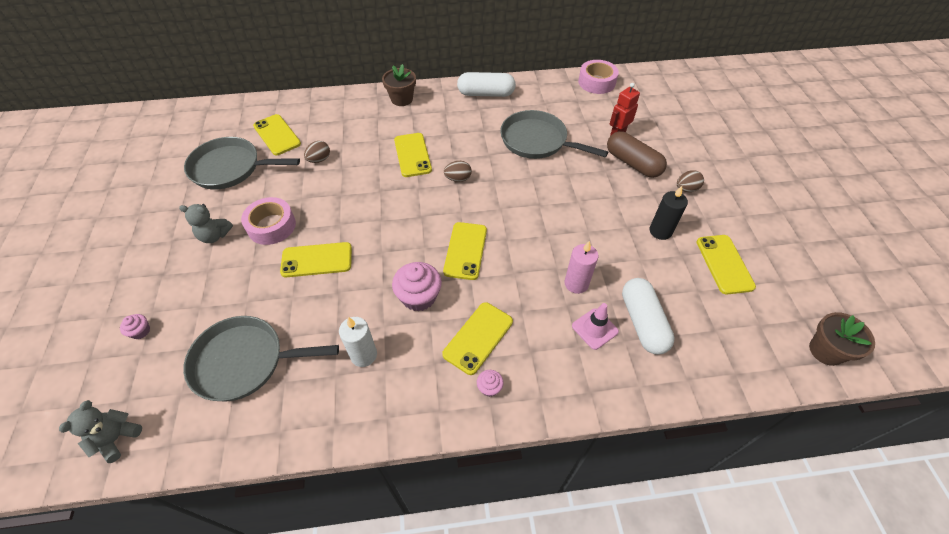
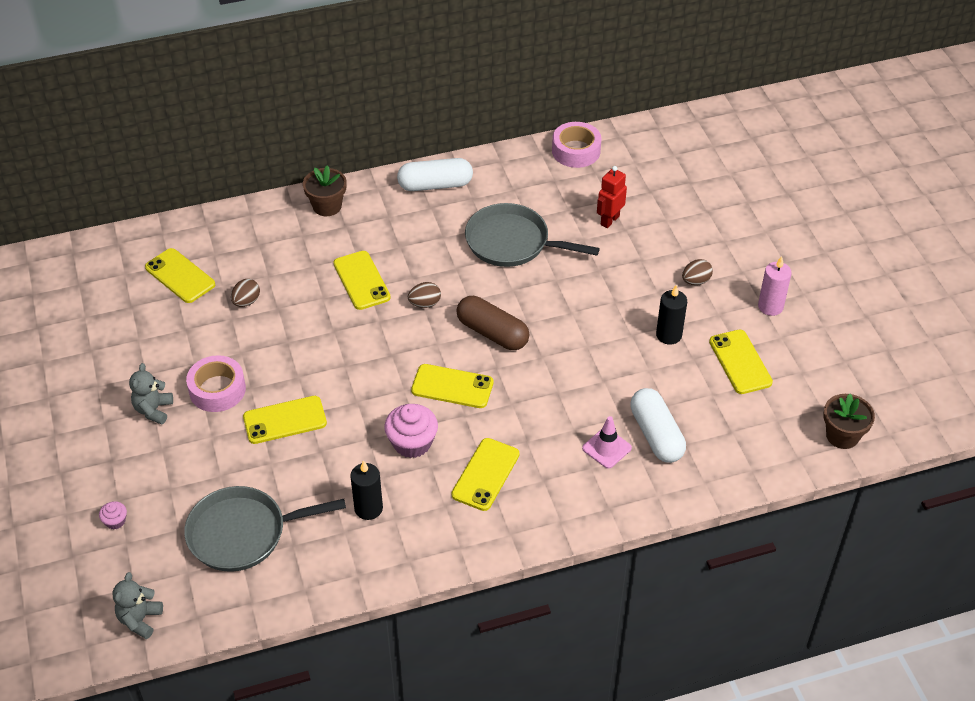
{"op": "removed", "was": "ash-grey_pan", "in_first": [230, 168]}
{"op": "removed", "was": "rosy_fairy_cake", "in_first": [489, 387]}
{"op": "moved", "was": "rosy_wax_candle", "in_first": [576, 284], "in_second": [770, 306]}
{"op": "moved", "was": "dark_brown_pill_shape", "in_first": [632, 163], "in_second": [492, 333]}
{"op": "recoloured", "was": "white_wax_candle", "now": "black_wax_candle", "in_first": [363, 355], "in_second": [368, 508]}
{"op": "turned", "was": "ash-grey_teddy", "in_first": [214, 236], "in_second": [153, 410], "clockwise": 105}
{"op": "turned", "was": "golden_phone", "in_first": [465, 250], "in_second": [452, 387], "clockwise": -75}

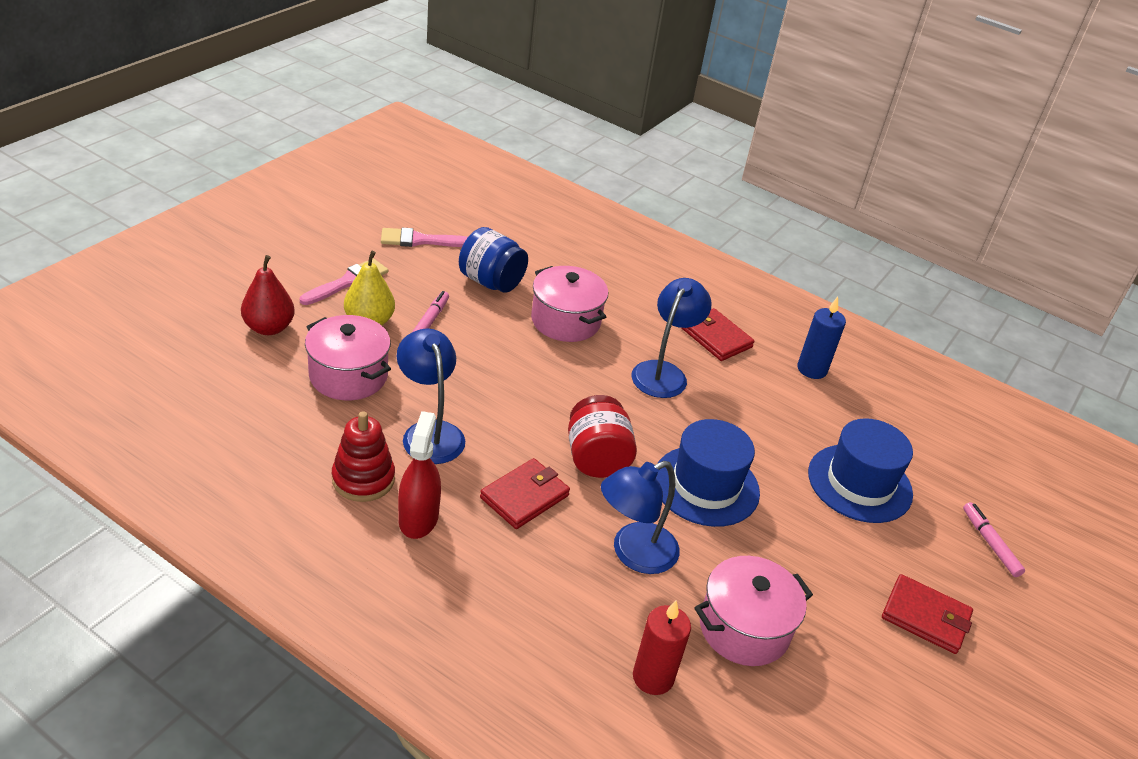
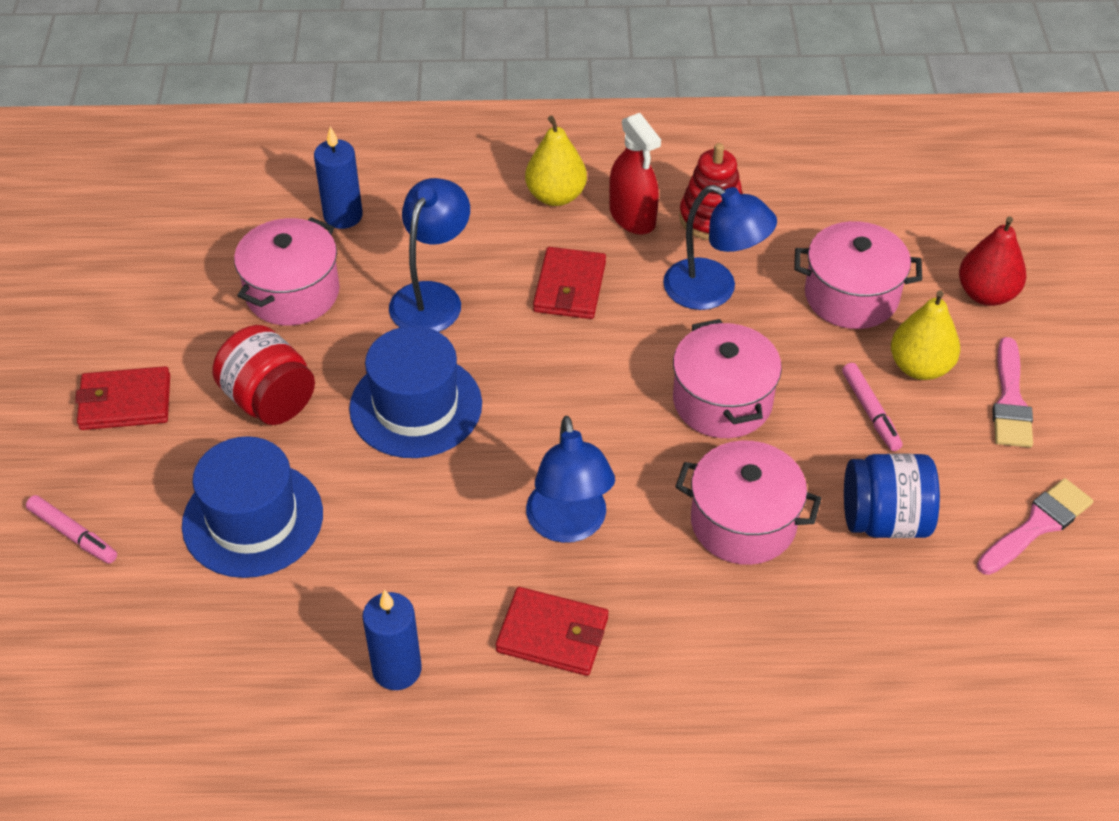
{"op": "added", "now": "golden_pear_fruit", "in_second": [556, 196]}
{"op": "added", "now": "rosy_pot", "in_second": [722, 401]}
{"op": "moved", "was": "red_preserve_jar", "in_first": [596, 458], "in_second": [269, 400]}
{"op": "recoloured", "was": "red_wax_candle", "now": "royal_blue_wax_candle", "in_first": [653, 677], "in_second": [343, 216]}

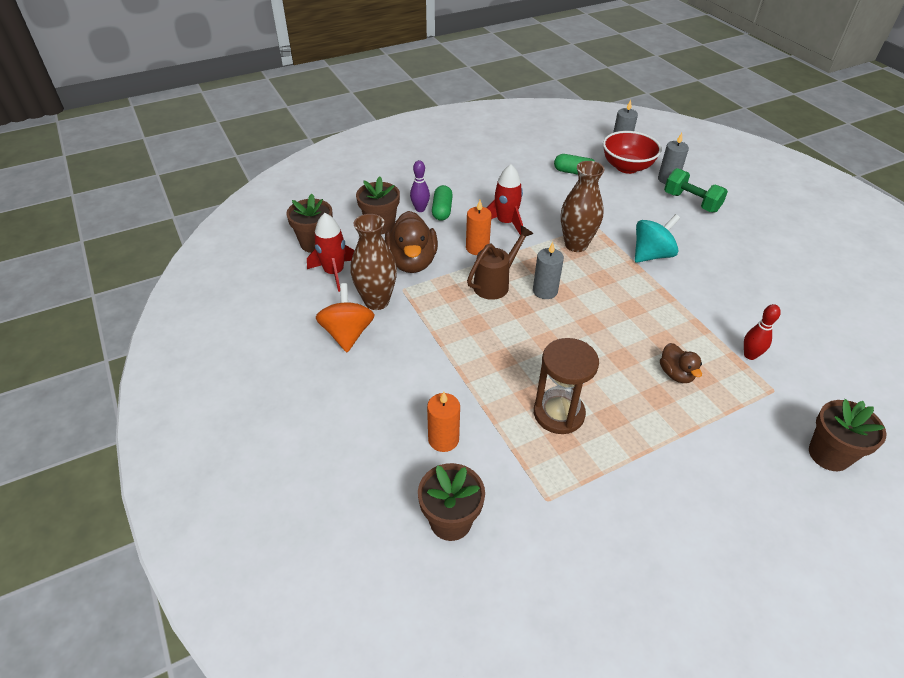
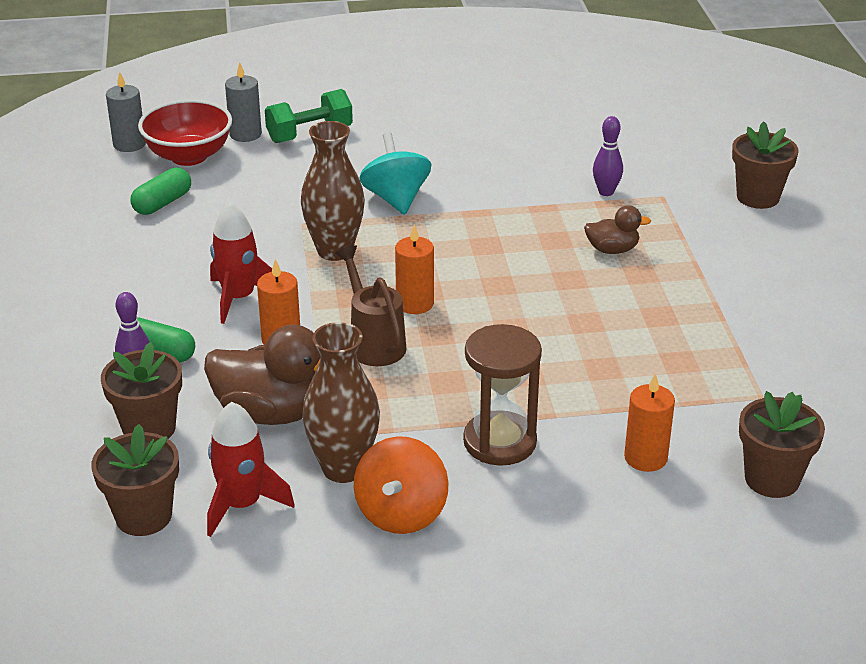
{"op": "moved", "was": "dark_brown_sandglass", "in_first": [558, 413], "in_second": [500, 442]}
{"op": "recoloured", "was": "ash-grey_wax_candle", "now": "orange-coloured_wax_candle", "in_first": [545, 291], "in_second": [415, 303]}
{"op": "recoloured", "was": "red_bowling_pin", "now": "royal_purple_bowling_pin", "in_first": [750, 355], "in_second": [606, 192]}
{"op": "turned", "was": "orange-coloured_spinning_top", "in_first": [347, 334], "in_second": [401, 513], "clockwise": -90}

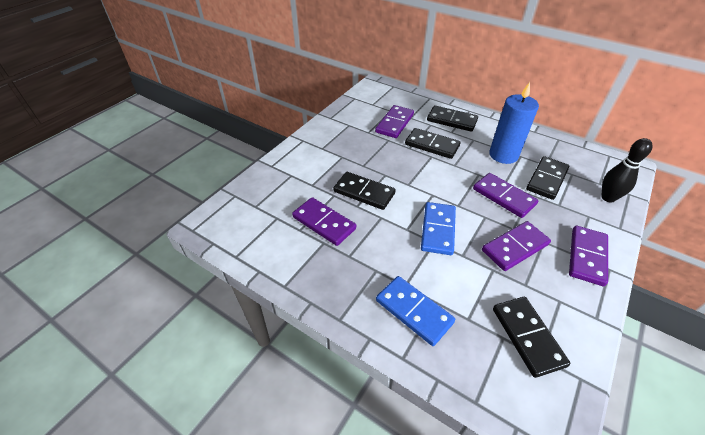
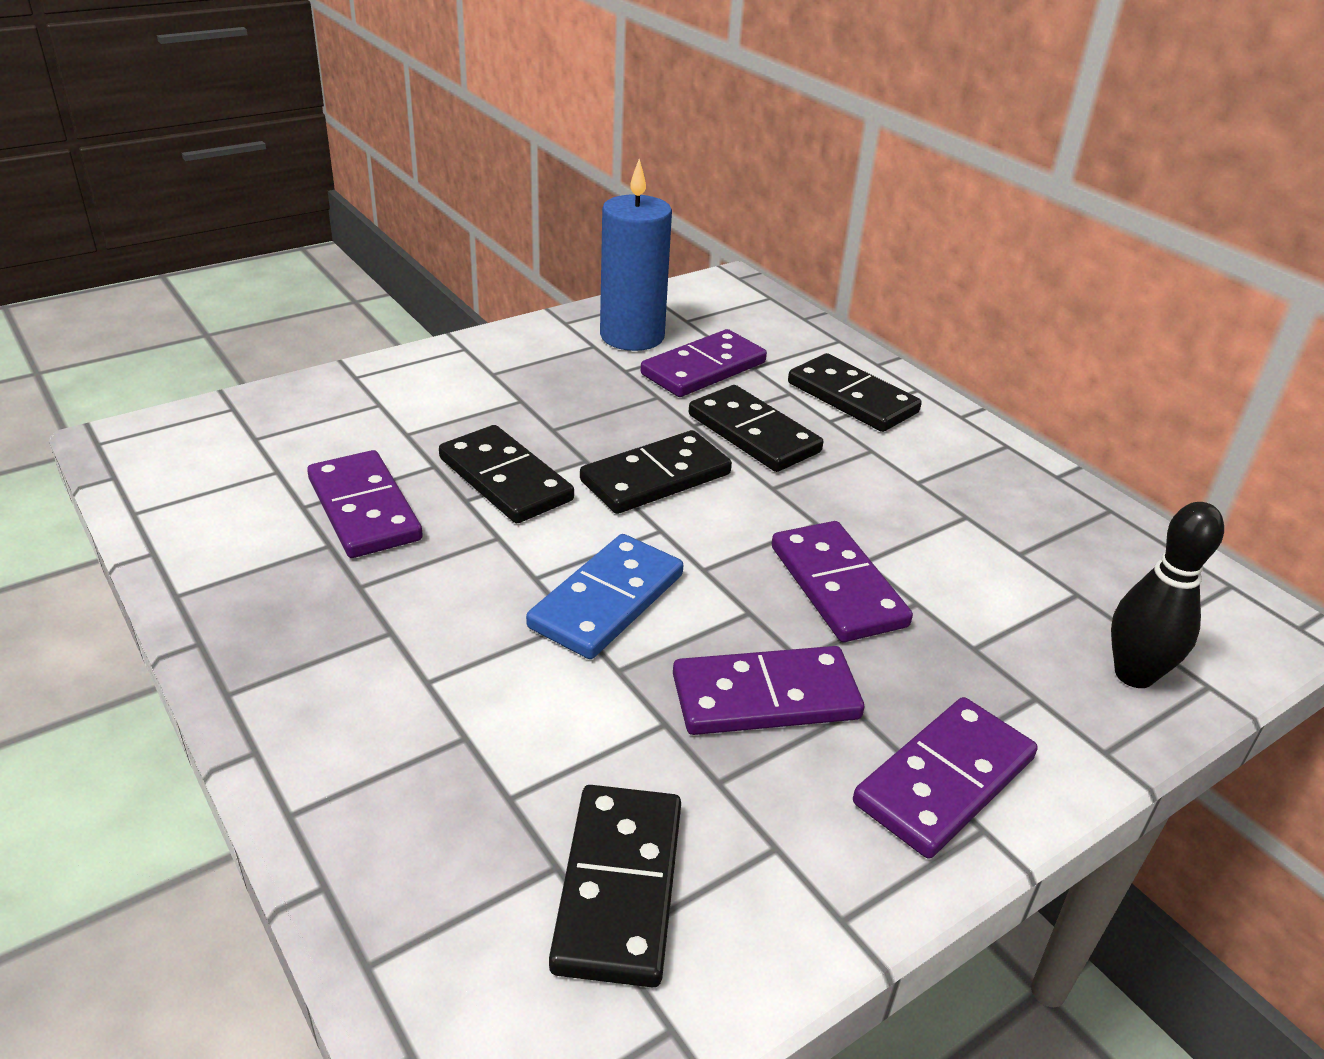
{"op": "removed", "was": "royal_blue_domino_tile", "in_first": [414, 311]}
{"op": "moved", "was": "royal_blue_wax_candle", "in_first": [503, 155], "in_second": [632, 336]}
{"op": "moved", "was": "black_domino_tile", "in_first": [547, 179], "in_second": [656, 478]}

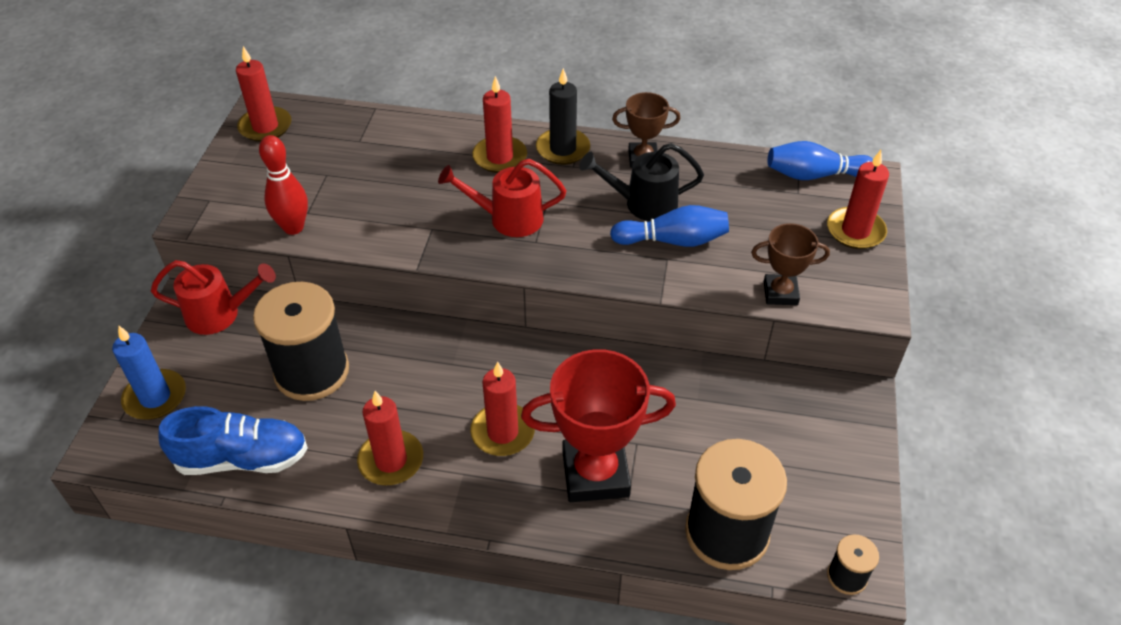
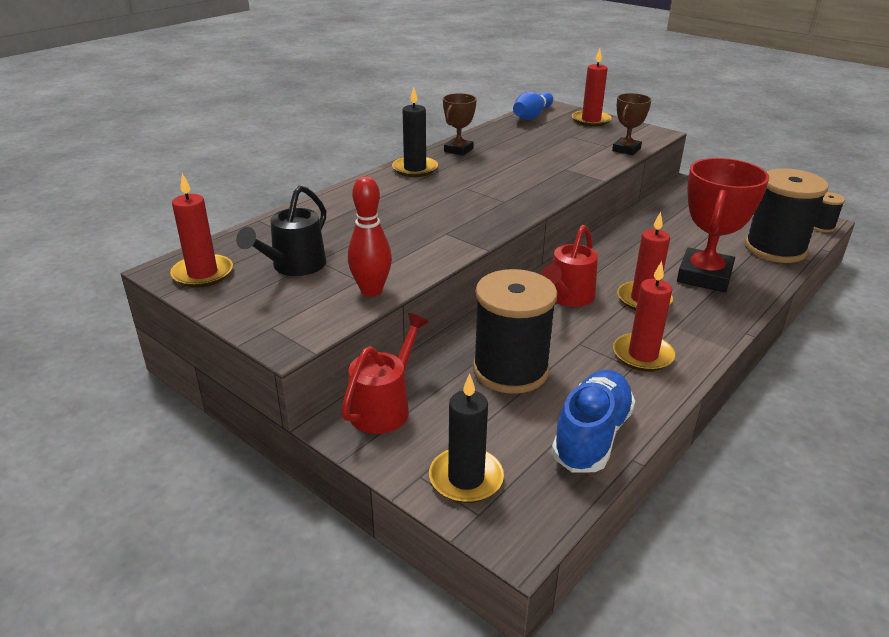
{"op": "removed", "was": "red_wax_candle", "in_first": [500, 157]}
{"op": "removed", "was": "royal_blue_bowling_pin", "in_first": [673, 240]}
{"op": "moved", "was": "red_watering_pot", "in_first": [507, 219], "in_second": [567, 298]}
{"op": "moved", "was": "black_watering_pot", "in_first": [642, 204], "in_second": [293, 267]}
{"op": "recoloured", "was": "royal_blue_wax_candle", "now": "black_wax_candle", "in_first": [155, 397], "in_second": [466, 478]}

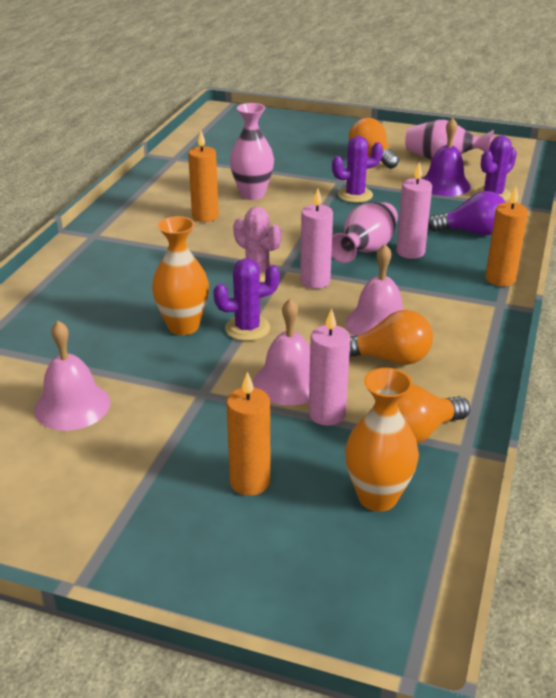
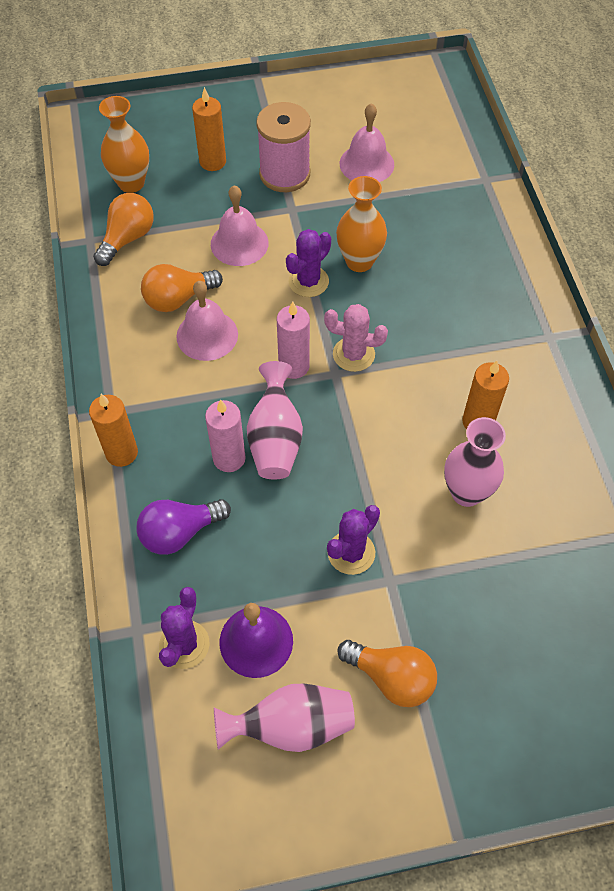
{"op": "removed", "was": "rosy_wax_candle", "in_first": [327, 414]}
{"op": "added", "now": "rosy_bobbin", "in_second": [285, 174]}

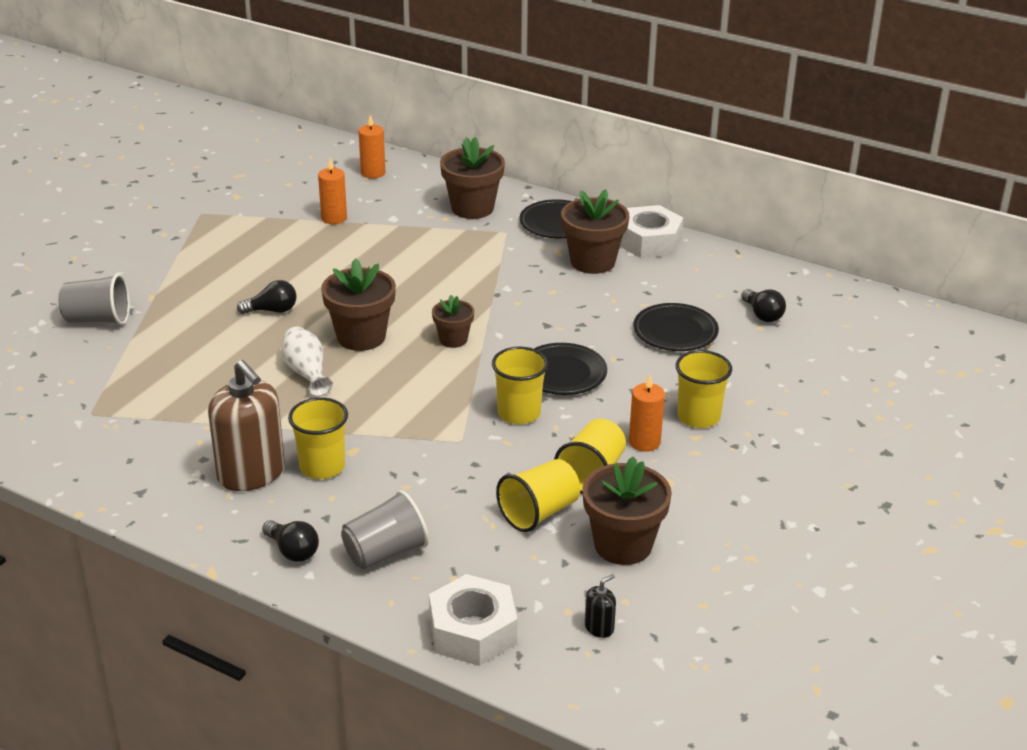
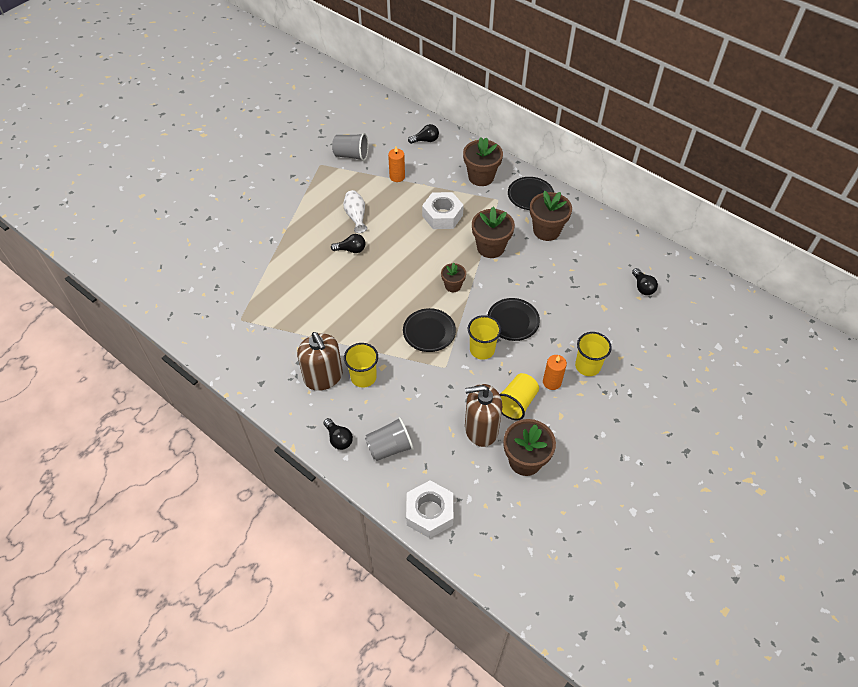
{"op": "removed", "was": "black_pump_bottle", "in_first": [599, 627]}
{"op": "moved", "was": "ash-grey_cup", "in_first": [98, 319], "in_second": [351, 155]}
{"op": "moved", "was": "white_tall_vase", "in_first": [307, 373], "in_second": [356, 216]}
{"op": "moved", "was": "dark_brown_flower_pot", "in_first": [361, 337], "in_second": [490, 247]}
{"op": "moved", "was": "white_hex_nut", "in_first": [649, 242], "in_second": [442, 215]}
{"op": "moved", "was": "black_plate", "in_first": [675, 332], "in_second": [429, 332]}
{"op": "replaced", "was": "orange-coloured_wax_candle", "now": "black_lightbulb", "in_first": [373, 173], "in_second": [425, 140]}
{"op": "replaced", "was": "golden_cup", "now": "dark_brown_pump_bottle", "in_first": [539, 513], "in_second": [481, 429]}

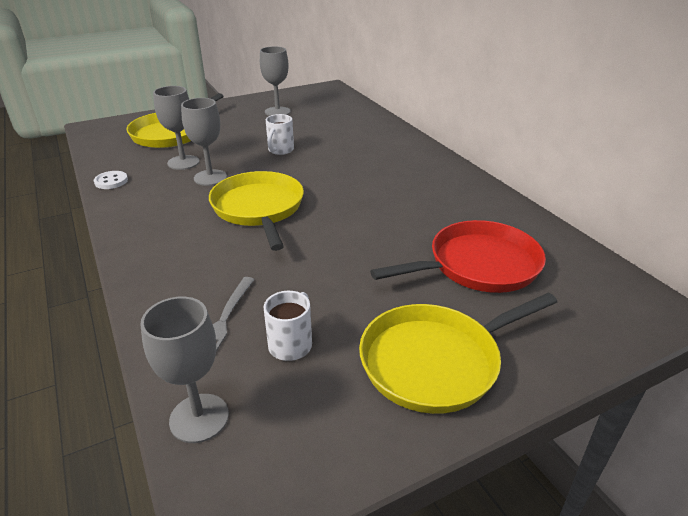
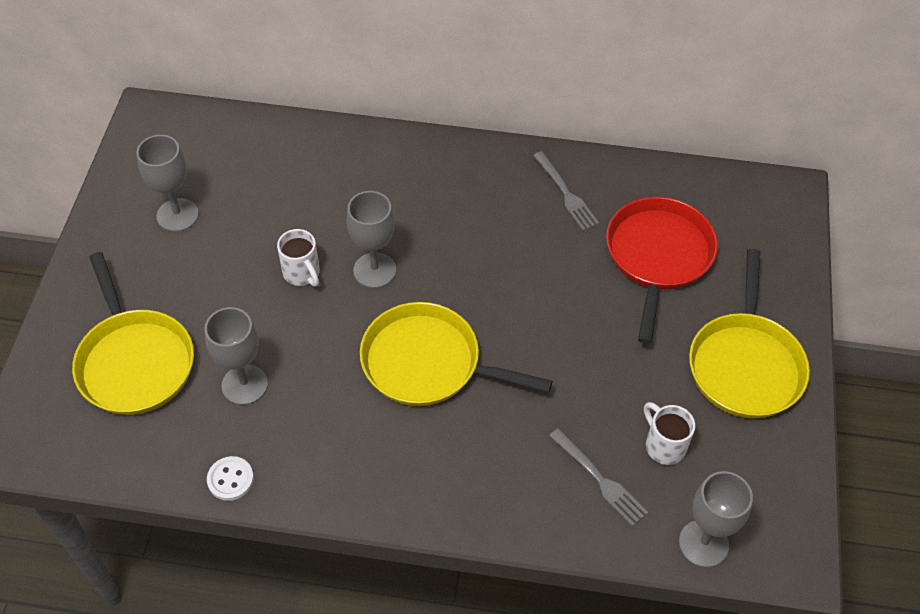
{"op": "added", "now": "ash-grey_fork", "in_second": [566, 193]}
{"op": "moved", "was": "ash-grey_chalice", "in_first": [210, 178], "in_second": [374, 270]}

